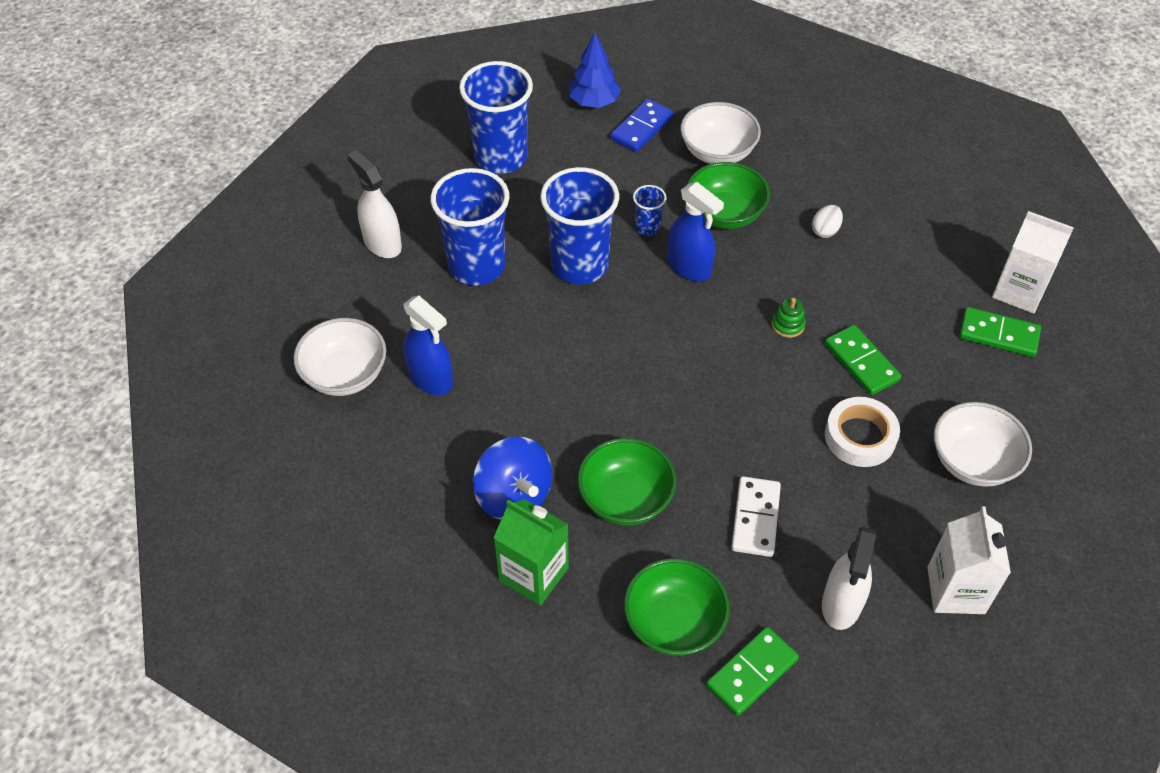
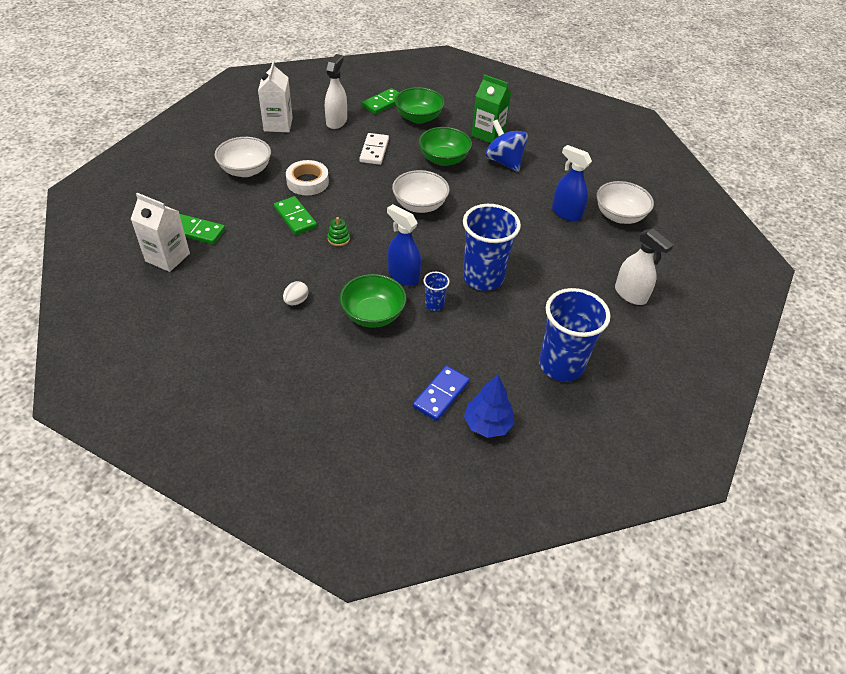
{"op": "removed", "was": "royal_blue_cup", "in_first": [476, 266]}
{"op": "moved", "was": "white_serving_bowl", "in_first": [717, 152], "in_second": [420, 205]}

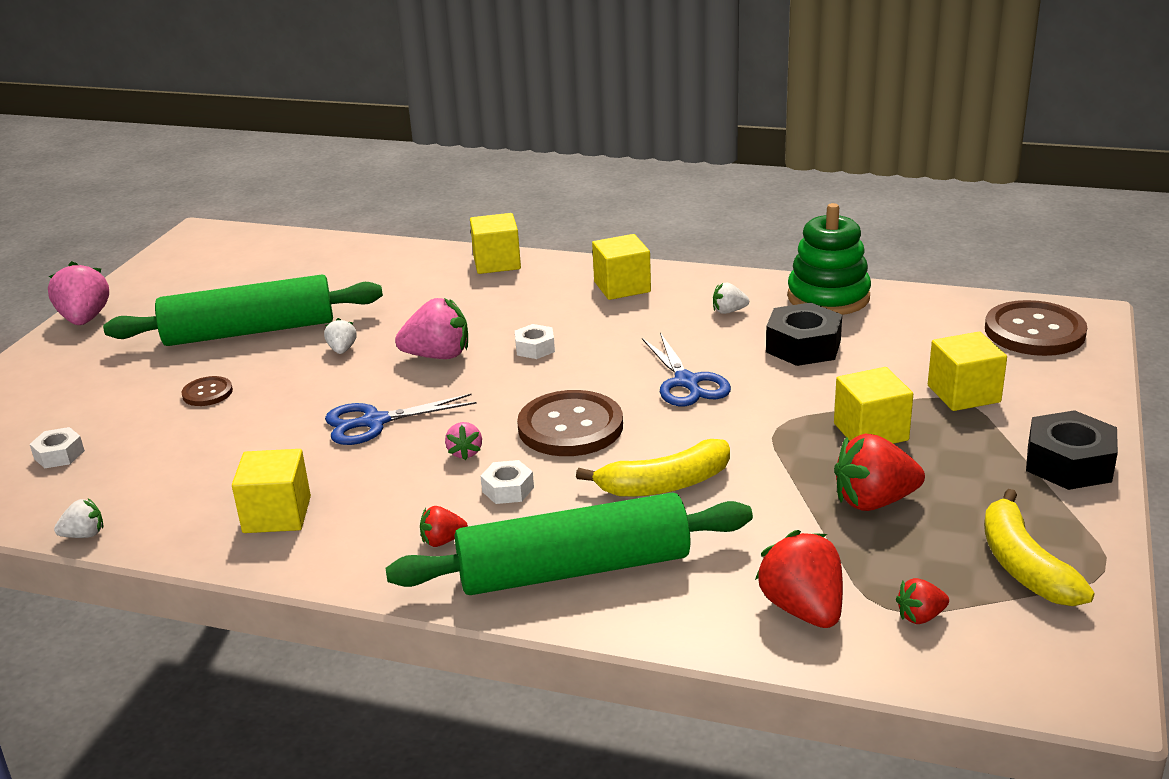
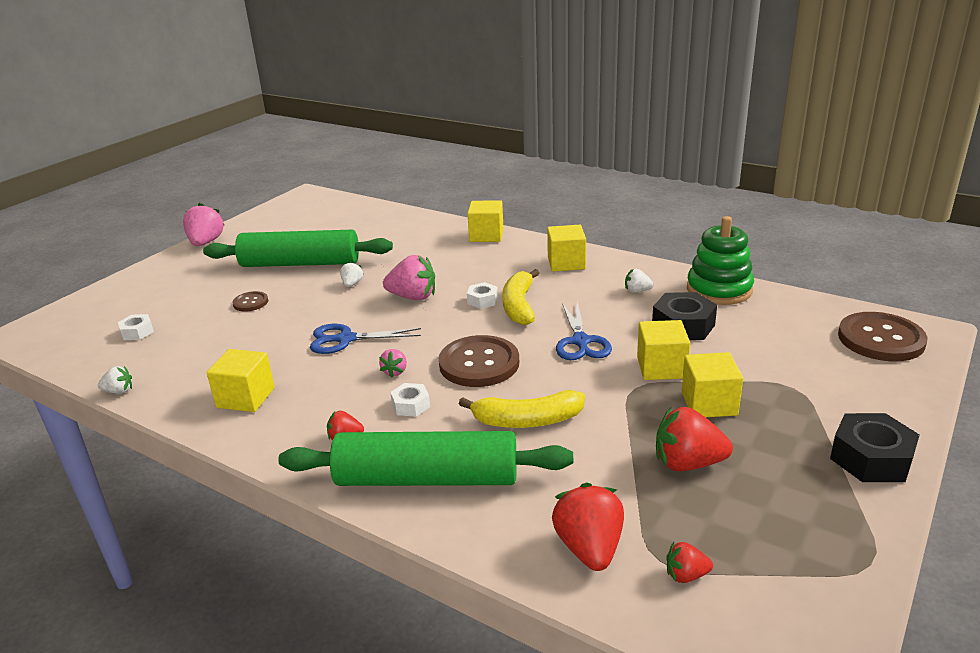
{"op": "moved", "was": "golden_solid_cube", "in_first": [963, 394], "in_second": [661, 367]}
{"op": "moved", "was": "golden_banana", "in_first": [1024, 565], "in_second": [519, 306]}

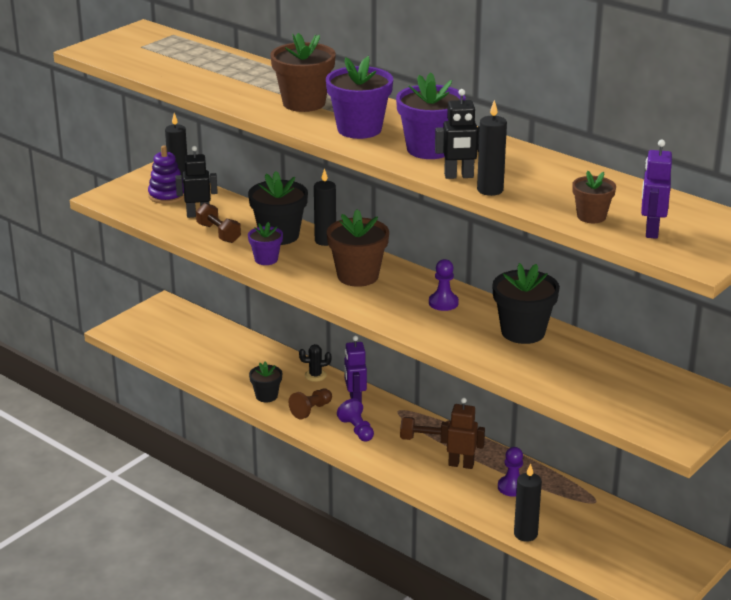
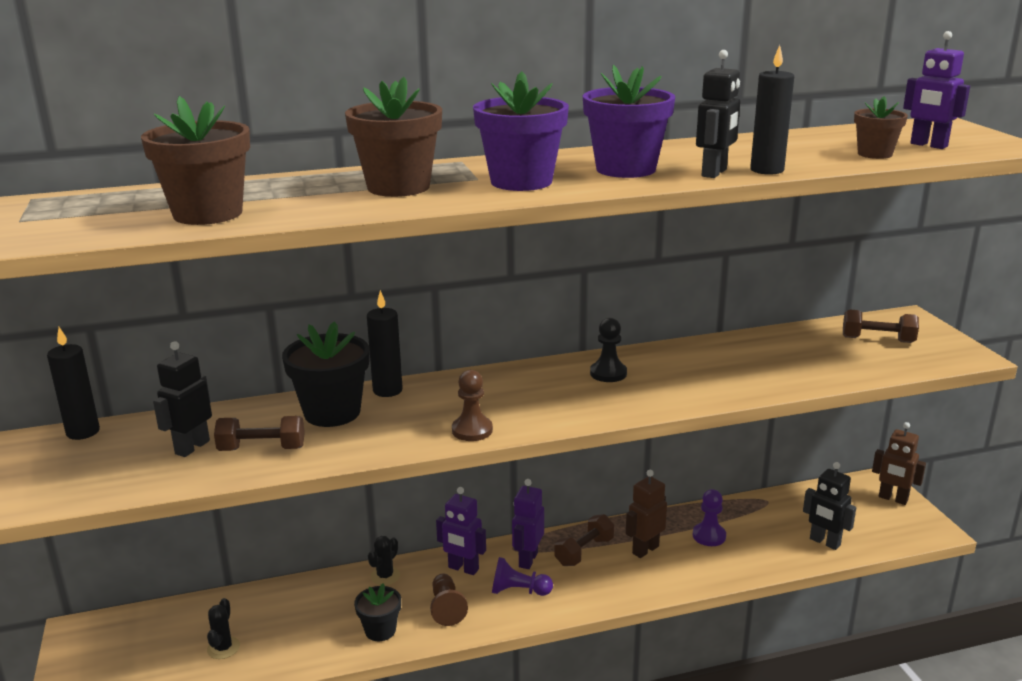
{"op": "removed", "was": "royal_purple_ring_stacker", "in_first": [167, 195]}
{"op": "removed", "was": "royal_purple_flower_pot", "in_first": [266, 259]}
{"op": "removed", "was": "black_flower_pot", "in_first": [523, 332]}
{"op": "removed", "was": "black_wax_candle", "in_first": [525, 534]}
{"op": "added", "now": "black_saguaro_cactus", "in_second": [223, 648]}
{"op": "added", "now": "dark_brown_chess_pawn", "in_second": [472, 430]}
{"op": "added", "now": "royal_purple_robot", "in_second": [528, 559]}
{"op": "added", "now": "black_robot", "in_second": [824, 542]}
{"op": "added", "now": "dark_brown_dumbbell", "in_second": [877, 340]}
{"op": "added", "now": "dark_brown_robot", "in_second": [893, 499]}
{"op": "moved", "was": "dark_brown_flower_pot", "in_first": [358, 276], "in_second": [208, 214]}
{"op": "recoloured", "was": "royal_purple_chess_pawn", "now": "black_chess_pawn", "in_first": [443, 303], "in_second": [608, 373]}

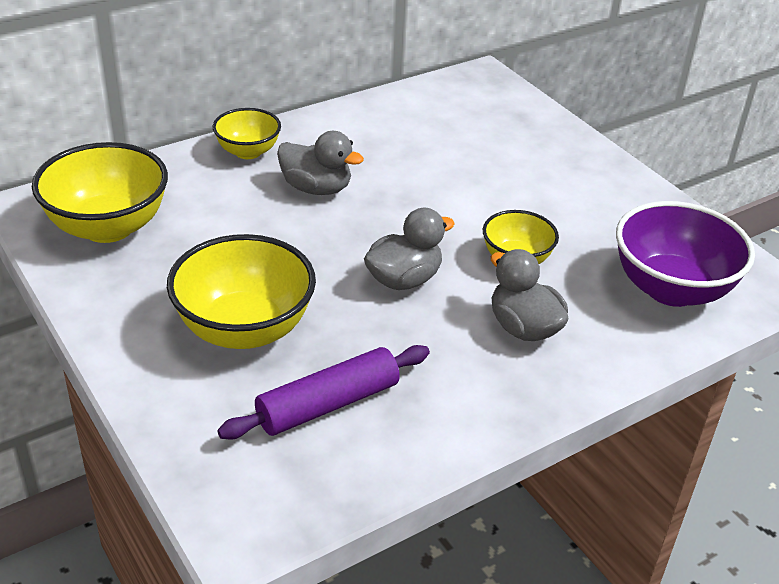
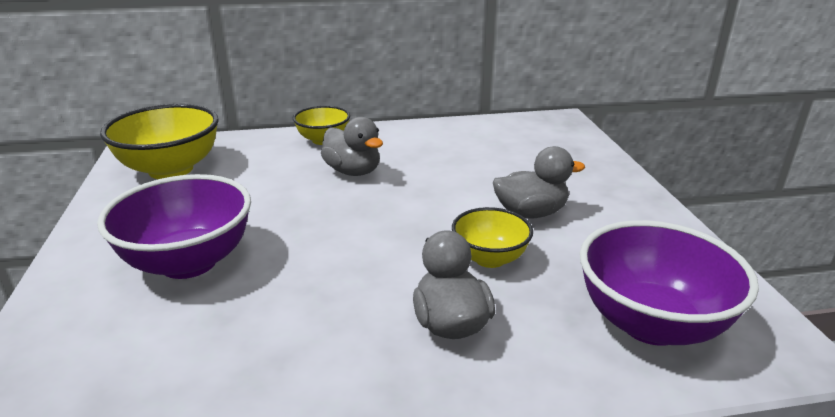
{"op": "removed", "was": "royal_purple_pastry_roller", "in_first": [328, 404]}
{"op": "moved", "was": "ash-grey_rubber_duck", "in_first": [404, 279], "in_second": [530, 213]}
{"op": "recoloured", "was": "golden_serving_bowl", "now": "royal_purple_serving_bowl", "in_first": [244, 329], "in_second": [189, 262]}

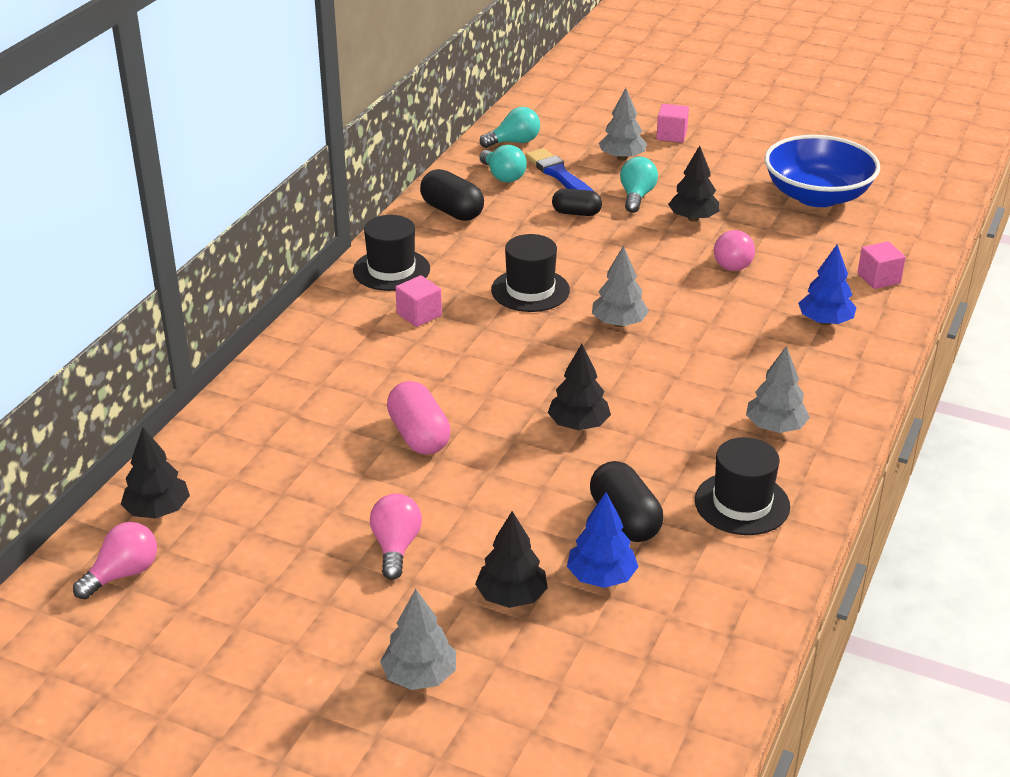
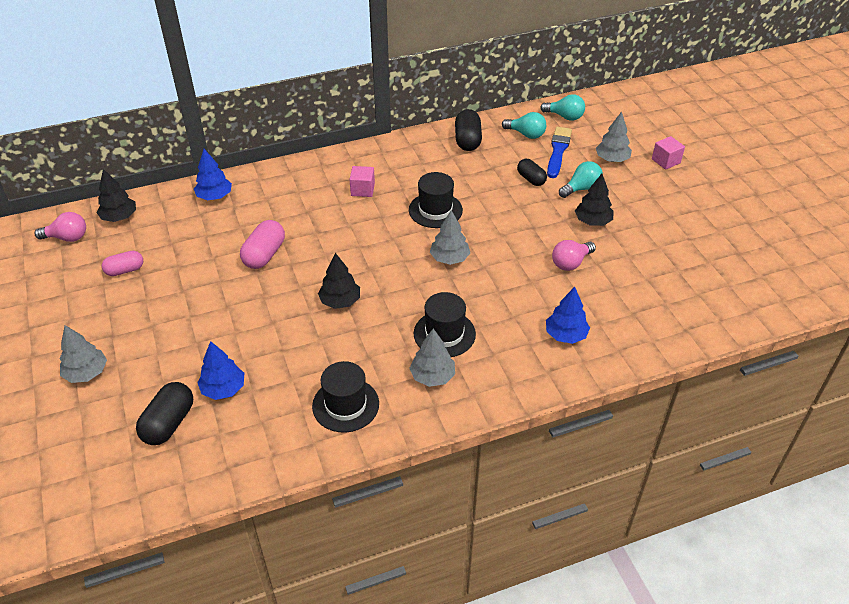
{"op": "removed", "was": "rosy_lightbulb", "in_first": [396, 547]}
{"op": "removed", "was": "black_toy_tree", "in_first": [511, 596]}
{"op": "removed", "was": "royal_blue_serving_bowl", "in_first": [817, 196]}
{"op": "removed", "was": "rosy_solid_cube", "in_first": [878, 278]}
{"op": "added", "now": "rosy_pill_shape", "in_second": [125, 270]}
{"op": "added", "now": "royal_blue_toy_tree", "in_second": [214, 196]}
{"op": "moved", "was": "black_top_hat", "in_first": [391, 270], "in_second": [444, 334]}
{"op": "moved", "was": "black_pill_shape", "in_first": [625, 520], "in_second": [169, 423]}
{"op": "turned", "was": "teal_lightbulb", "in_first": [503, 176], "in_second": [526, 134], "clockwise": -75}

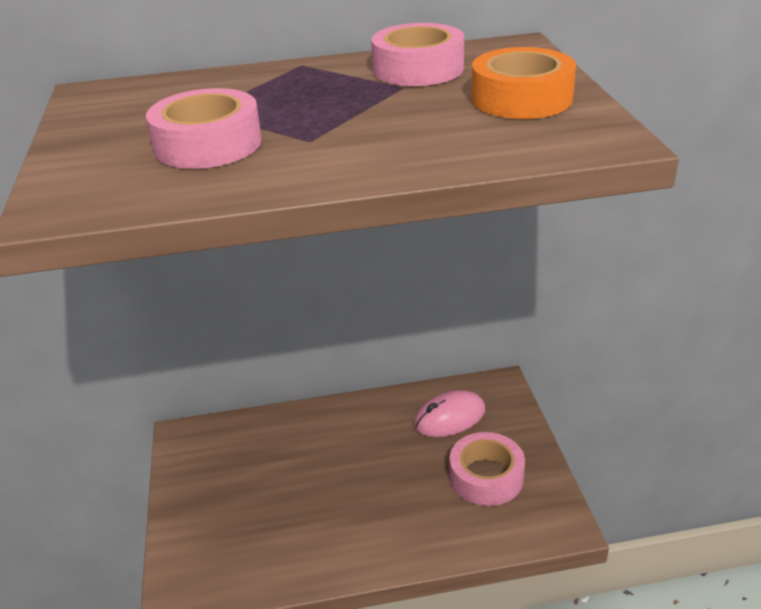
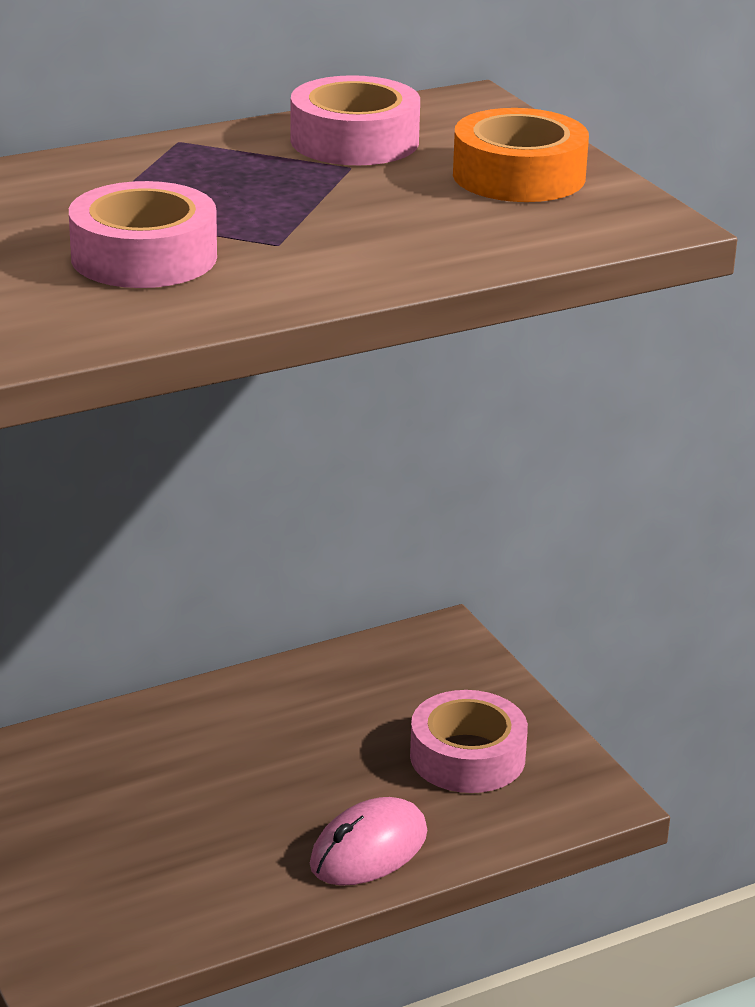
{"op": "moved", "was": "rosy_computer_mouse", "in_first": [450, 418], "in_second": [369, 849]}

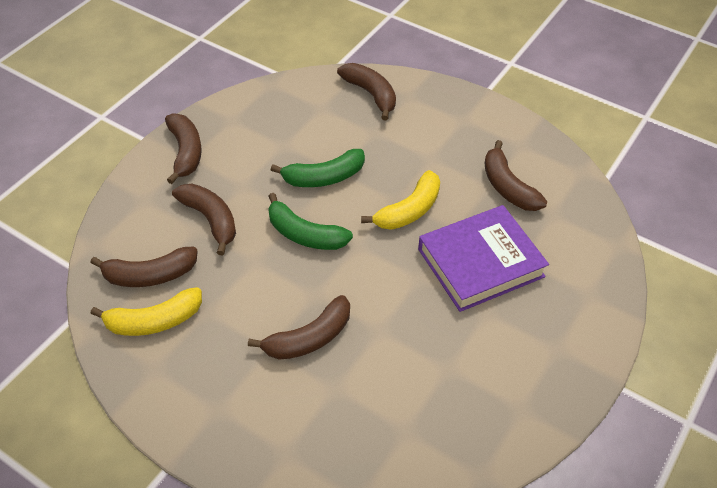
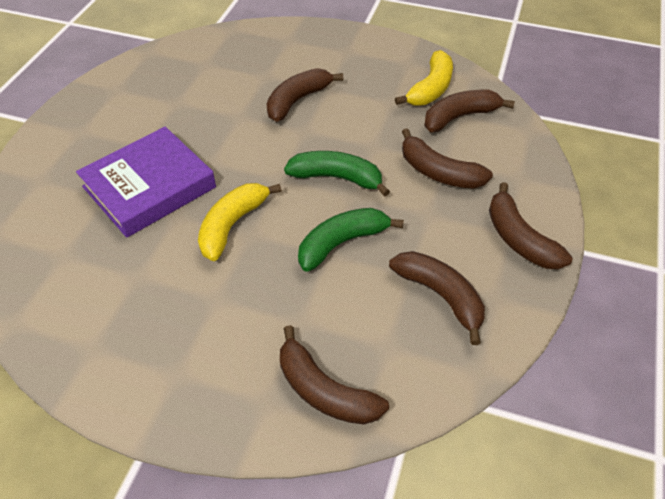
{"op": "moved", "was": "dark_brown_banana", "in_first": [508, 187], "in_second": [440, 296]}
{"op": "turned", "was": "golden_banana", "in_first": [154, 321], "in_second": [430, 88], "clockwise": 150}

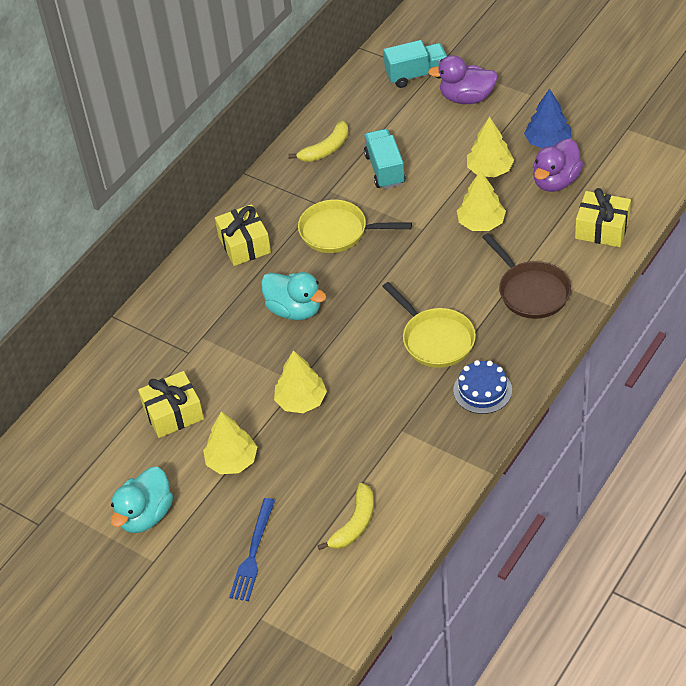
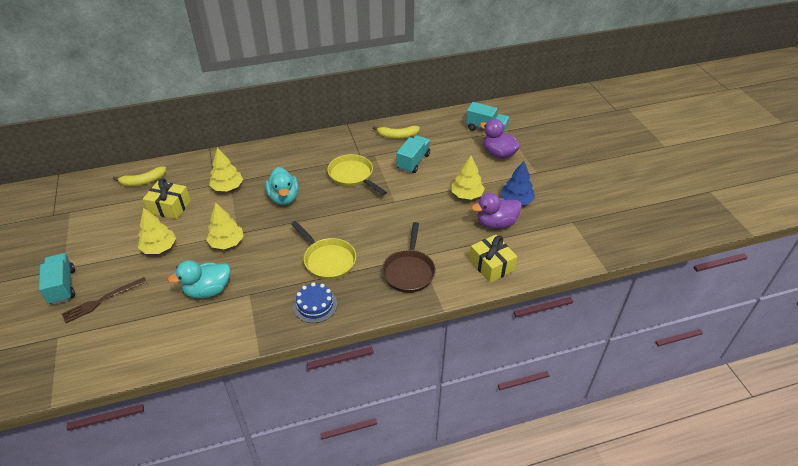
{"op": "removed", "was": "golden_wrapped_gift", "in_first": [244, 244]}
{"op": "added", "now": "teal_toy_truck", "in_second": [62, 286]}
{"op": "moved", "was": "teal_rubber_duck", "in_first": [145, 515], "in_second": [208, 290]}
{"op": "moved", "was": "golden_banana", "in_first": [354, 524], "in_second": [143, 181]}
{"op": "moved", "was": "golden_toy_tree", "in_first": [481, 223], "in_second": [227, 187]}
{"op": "recoloured", "was": "royal_blue_fork", "now": "dark_brown_fork", "in_first": [253, 553], "in_second": [102, 300]}
{"op": "turned", "was": "golden_pan", "in_first": [435, 339], "in_second": [328, 260], "clockwise": -45}

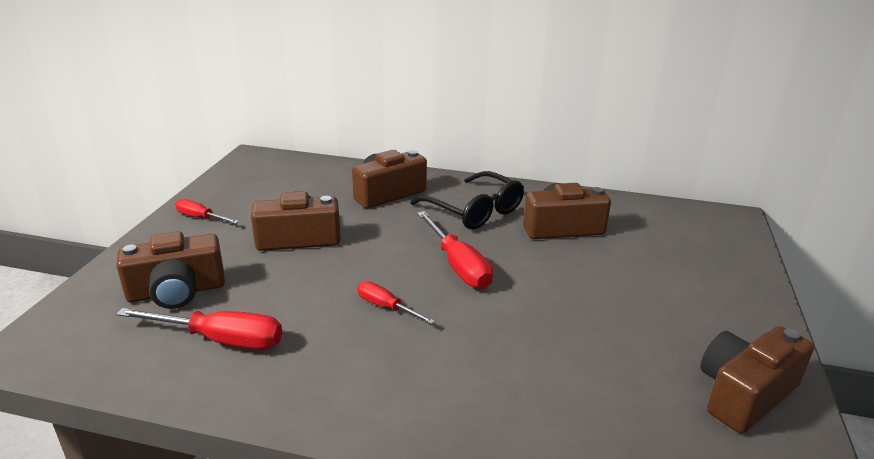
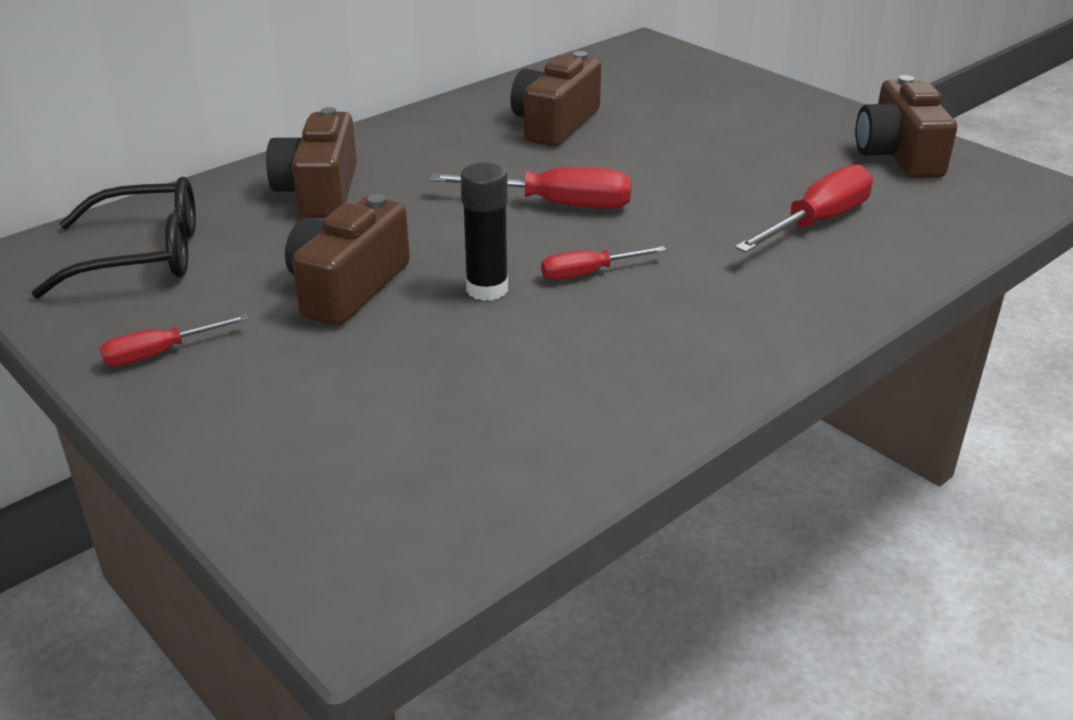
{"op": "removed", "was": "dark_brown_camera", "in_first": [177, 291]}
{"op": "added", "now": "black_stick_of_glue", "in_second": [487, 289]}
{"op": "moved", "was": "red_hand_screwdriver", "in_first": [221, 340], "in_second": [816, 222]}
{"op": "moved", "was": "black_spectacles", "in_first": [474, 210], "in_second": [141, 255]}

